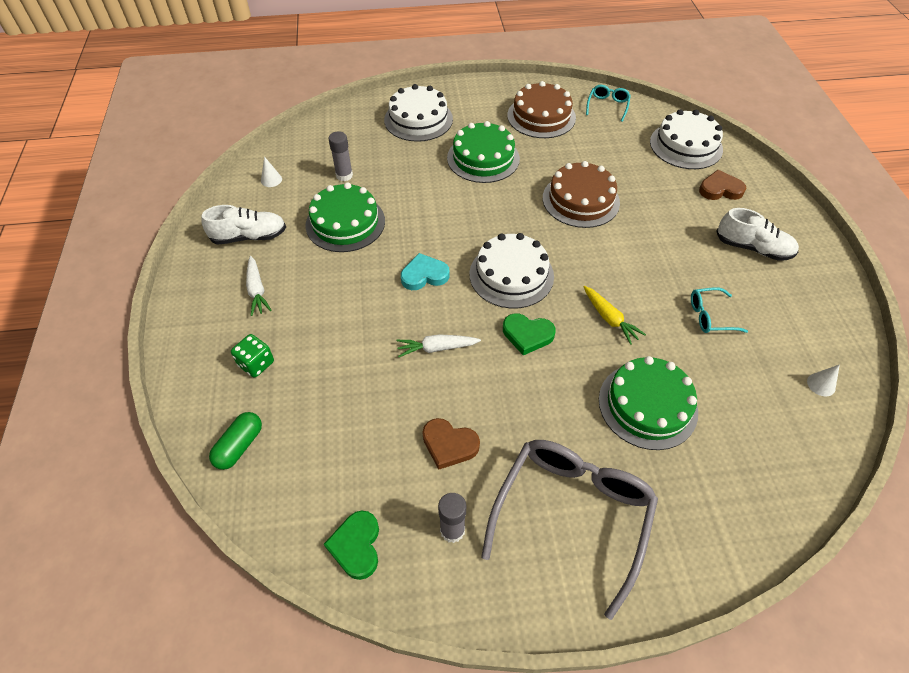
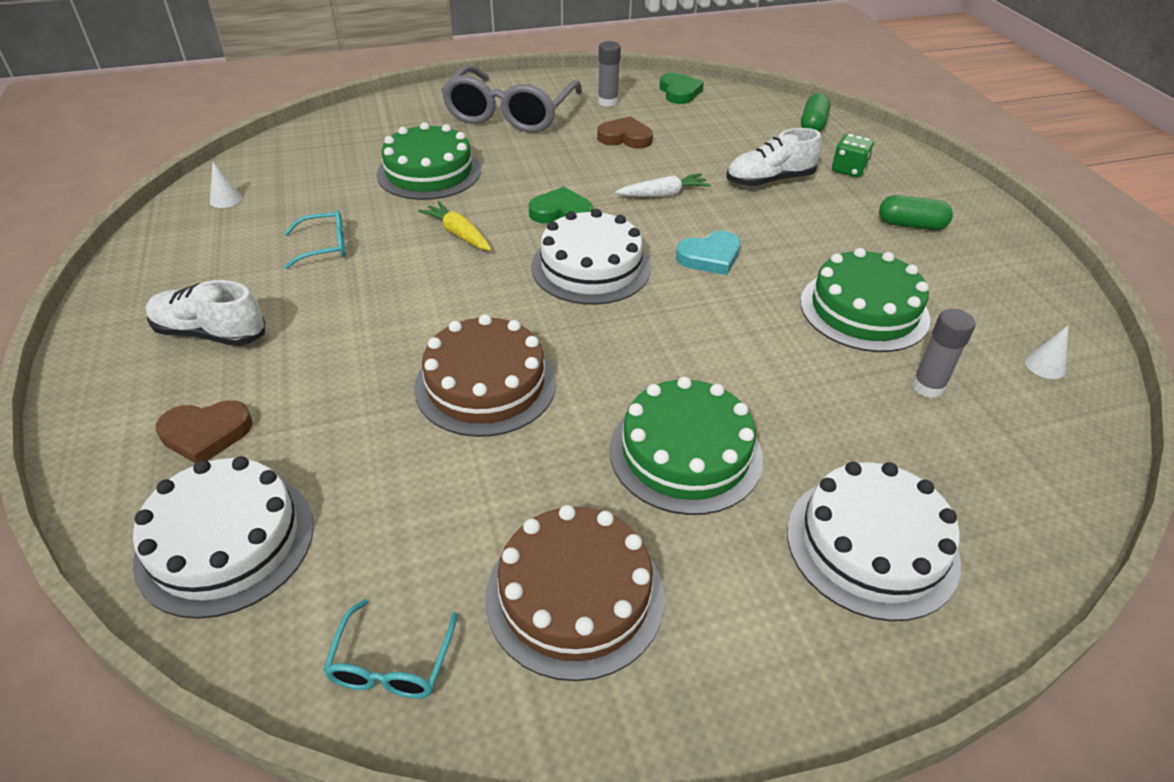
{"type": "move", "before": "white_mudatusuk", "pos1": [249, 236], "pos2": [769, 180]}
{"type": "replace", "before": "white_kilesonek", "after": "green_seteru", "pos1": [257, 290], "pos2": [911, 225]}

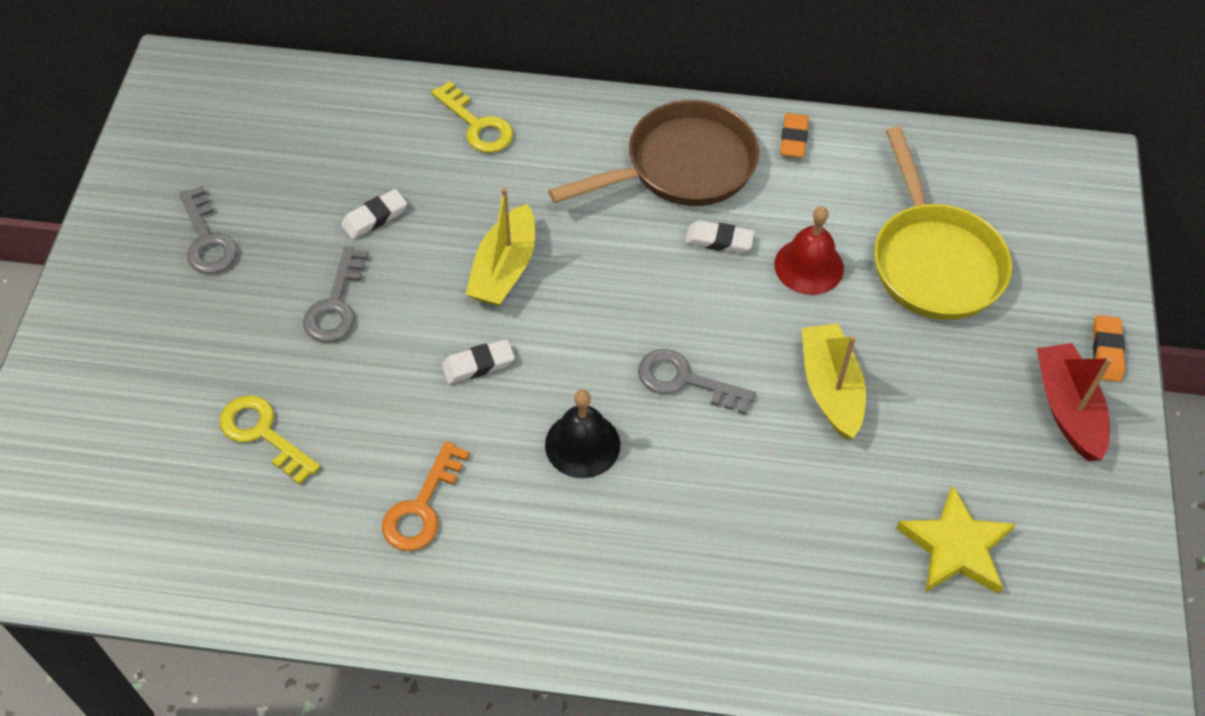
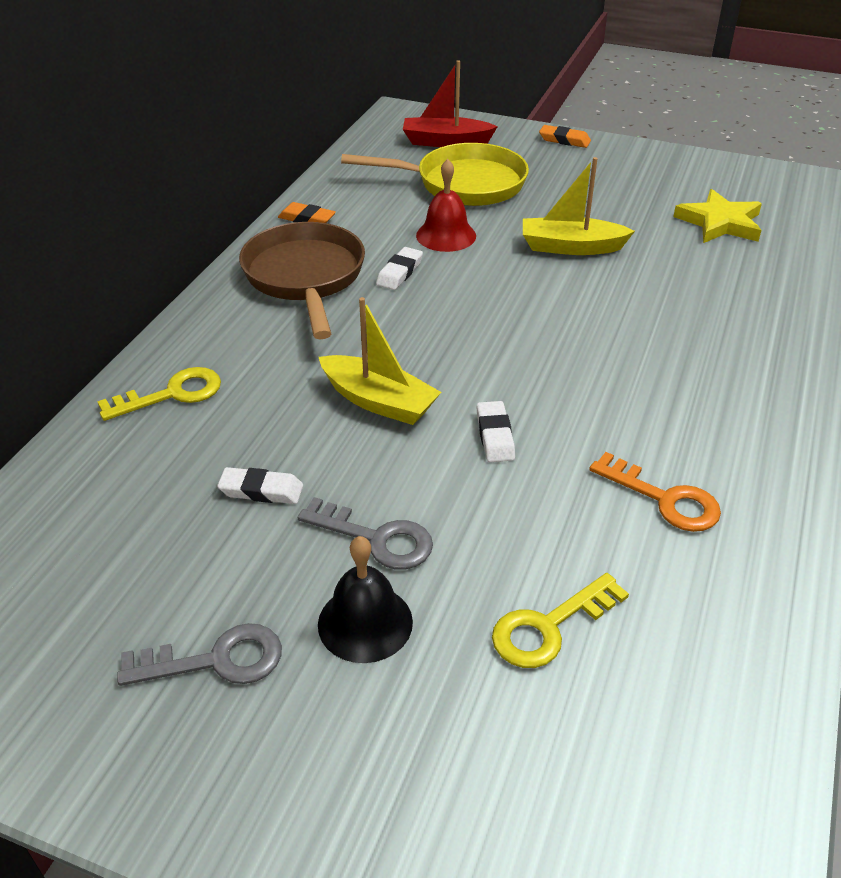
{"type": "rotate", "before": "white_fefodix", "pos1": [374, 217], "pos2": [261, 490], "turn": -60}
{"type": "move", "before": "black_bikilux", "pos1": [582, 444], "pos2": [365, 623]}
{"type": "move", "before": "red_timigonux", "pos1": [1067, 409], "pos2": [446, 142]}
{"type": "delete", "before": "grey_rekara", "pos1": [685, 381]}

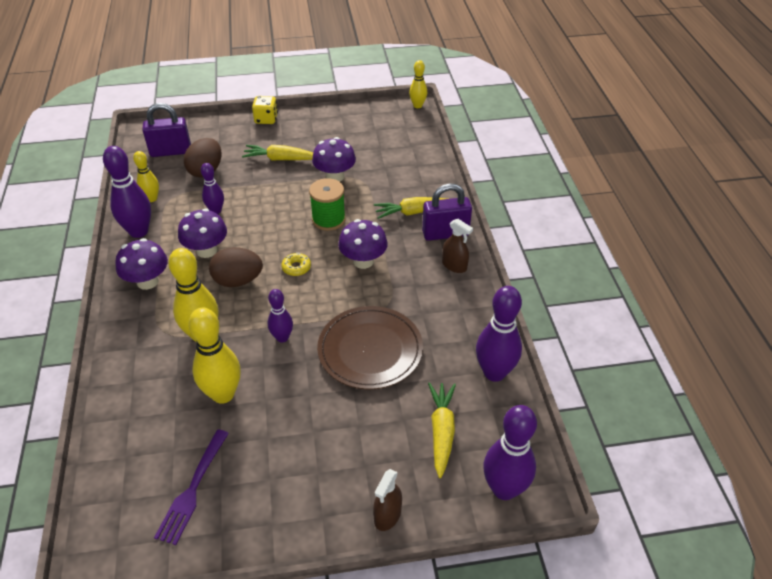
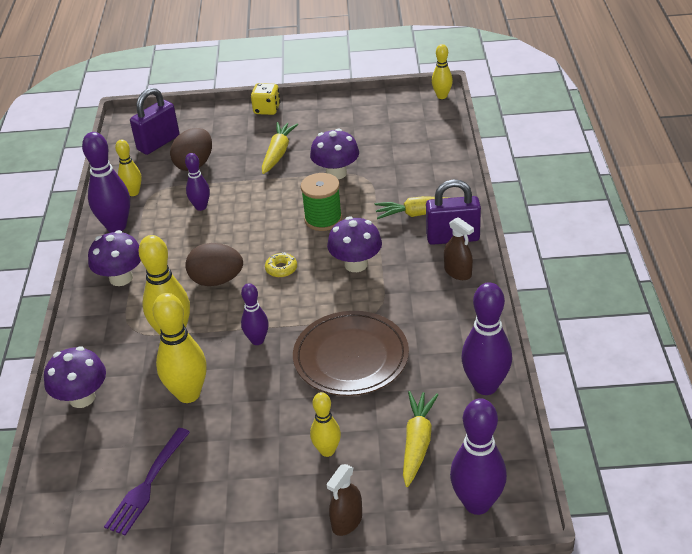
{"type": "move", "before": "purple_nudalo", "pos1": [206, 250], "pos2": [82, 398]}
{"type": "rotate", "before": "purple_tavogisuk", "pos1": [171, 151], "pos2": [158, 143], "turn": -45}
{"type": "rotate", "before": "yellow_kilesonek", "pos1": [280, 159], "pos2": [278, 153], "turn": 90}
{"type": "insert", "after": "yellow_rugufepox", "pos2": [327, 450]}

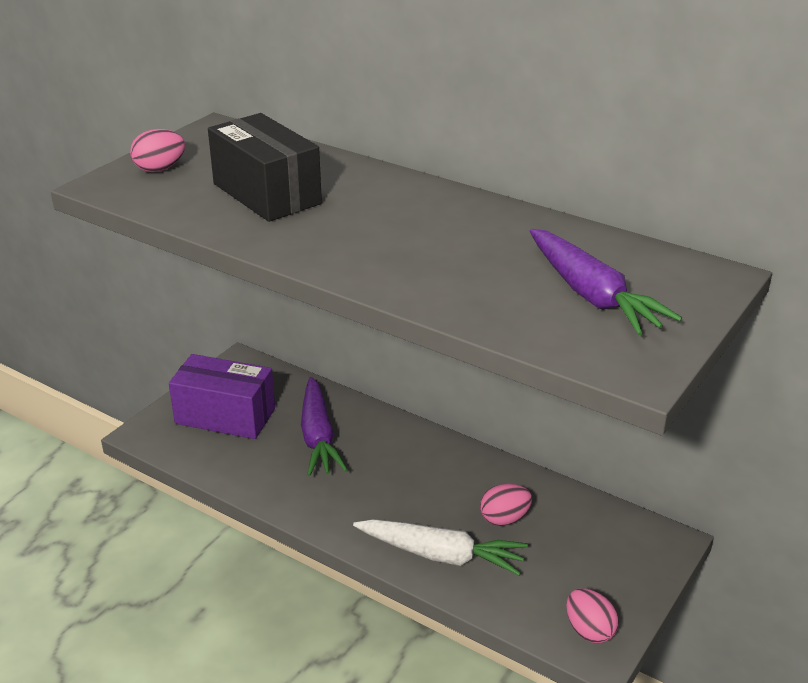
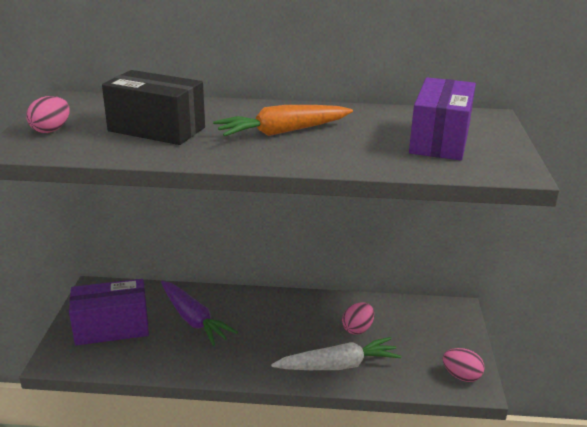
{"type": "insert", "after": "orange_kilesonek", "pos2": [283, 132]}
{"type": "replace", "before": "purple_kilesonek", "after": "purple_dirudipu", "pos1": [591, 295], "pos2": [440, 140]}

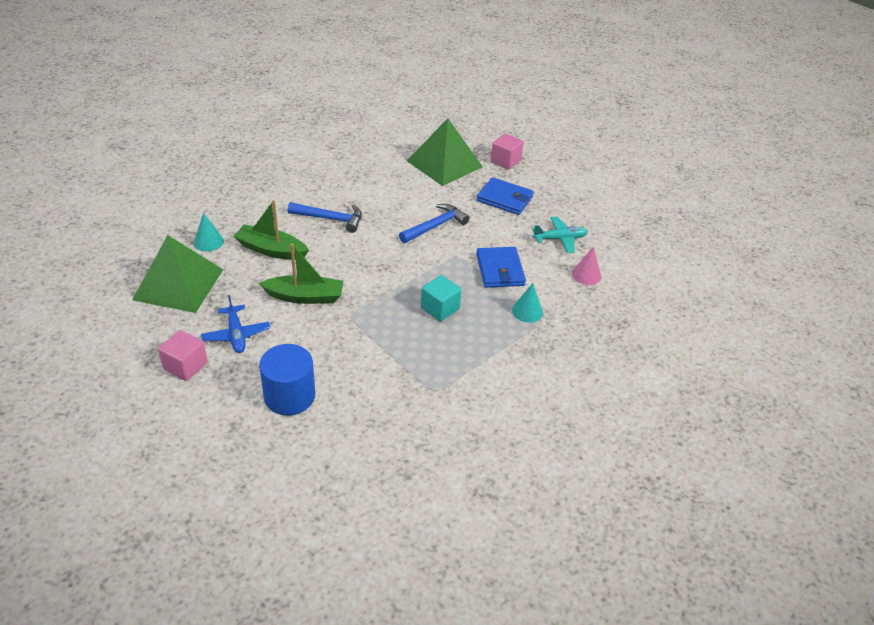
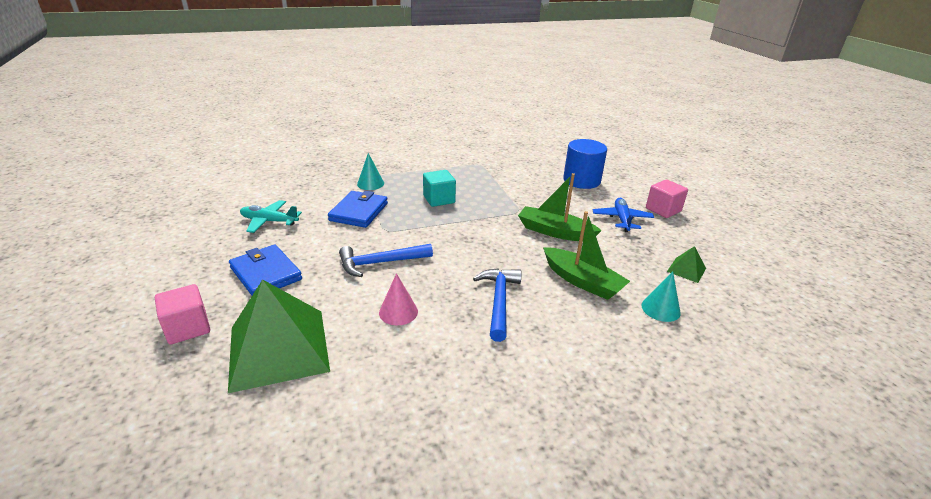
{"type": "move", "before": "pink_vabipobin", "pos1": [586, 275], "pos2": [398, 312]}
{"type": "rotate", "before": "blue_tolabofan", "pos1": [330, 219], "pos2": [499, 301], "turn": 60}
{"type": "resize", "before": "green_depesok", "pos1": [178, 284], "pos2": [686, 270], "scale": 0.42}

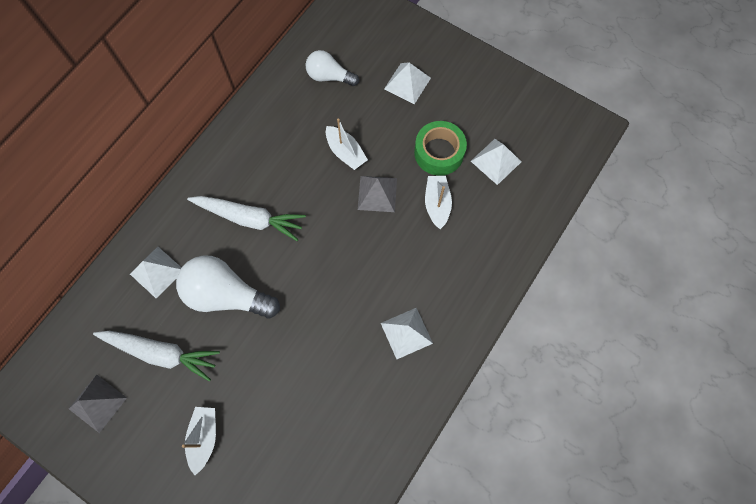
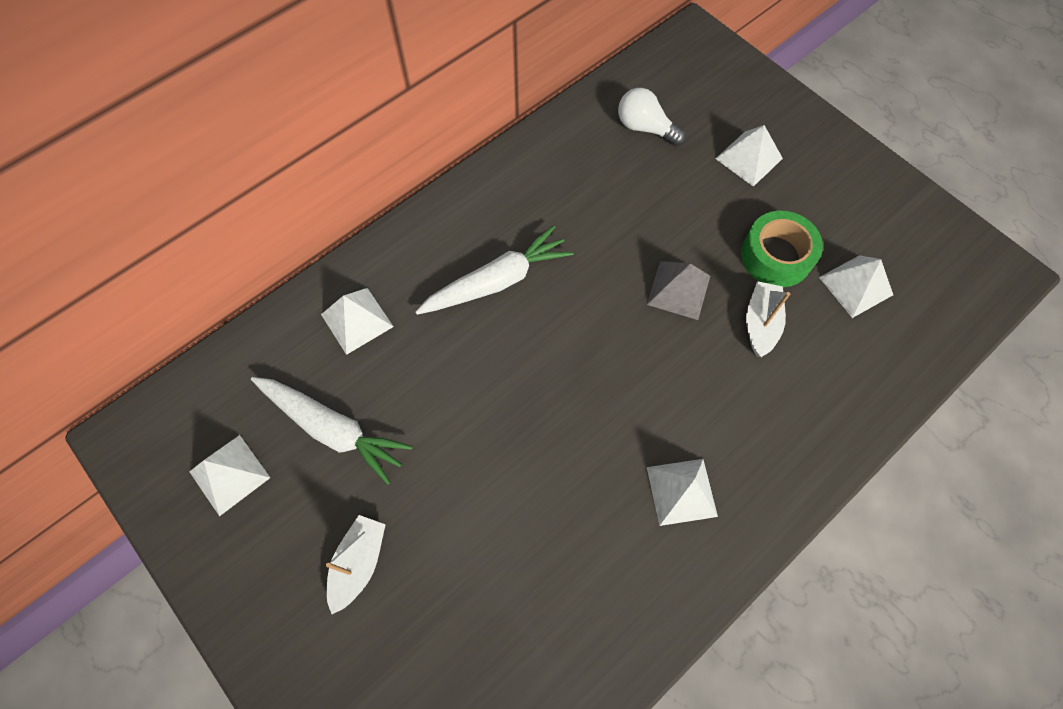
{"type": "recolor", "before": "grey_depesok", "after": "white_depesok", "pos1": [97, 403], "pos2": [229, 474]}
{"type": "rotate", "before": "white_kilesonek", "pos1": [249, 218], "pos2": [497, 281], "turn": -60}
{"type": "delete", "before": "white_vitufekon", "pos1": [227, 294]}
{"type": "delete", "before": "white_timigonux", "pos1": [345, 152]}

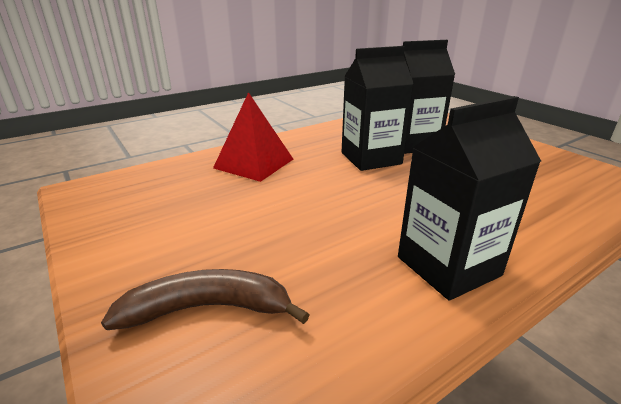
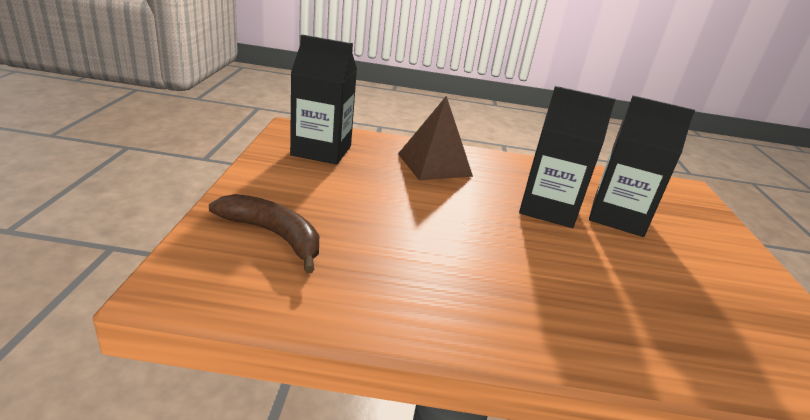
{"type": "move", "before": "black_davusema", "pos1": [448, 266], "pos2": [321, 151]}
{"type": "recolor", "before": "red_depesok", "after": "brown_depesok", "pos1": [254, 163], "pos2": [434, 164]}

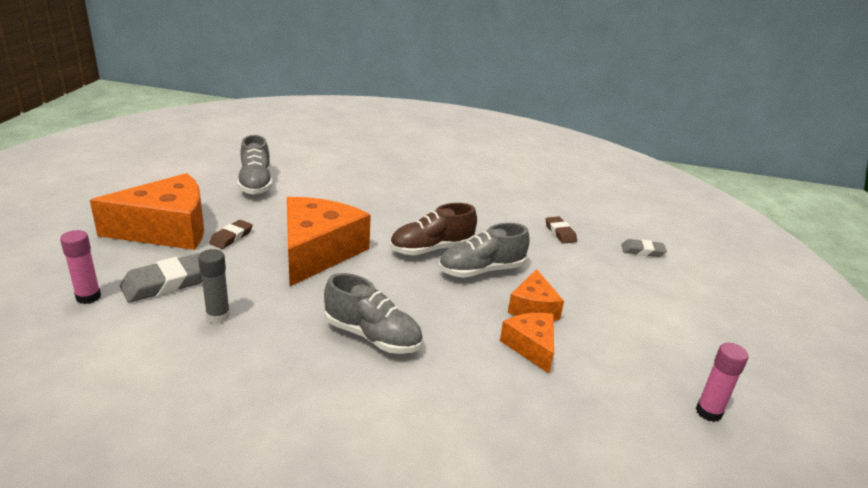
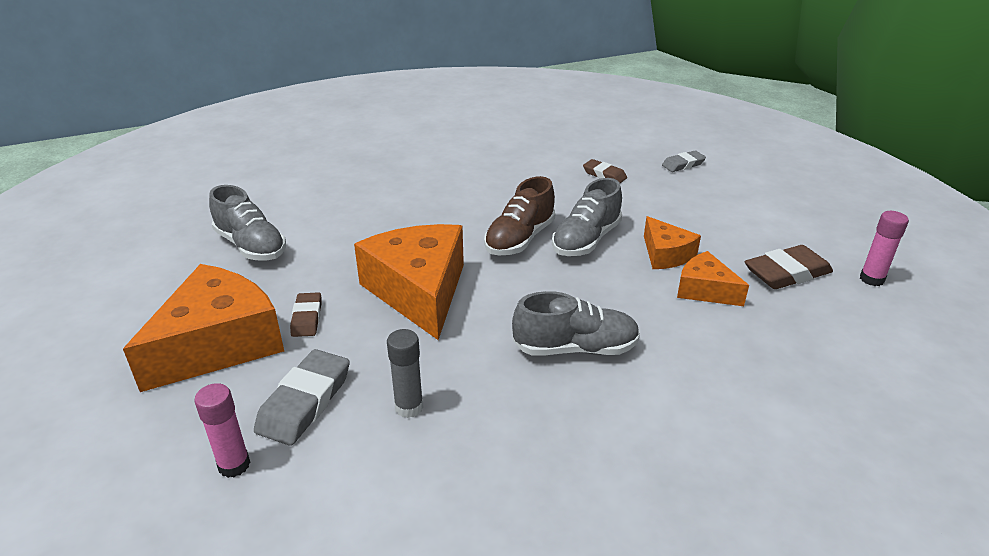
{"type": "insert", "after": "brown_fefodix", "pos2": [787, 273]}

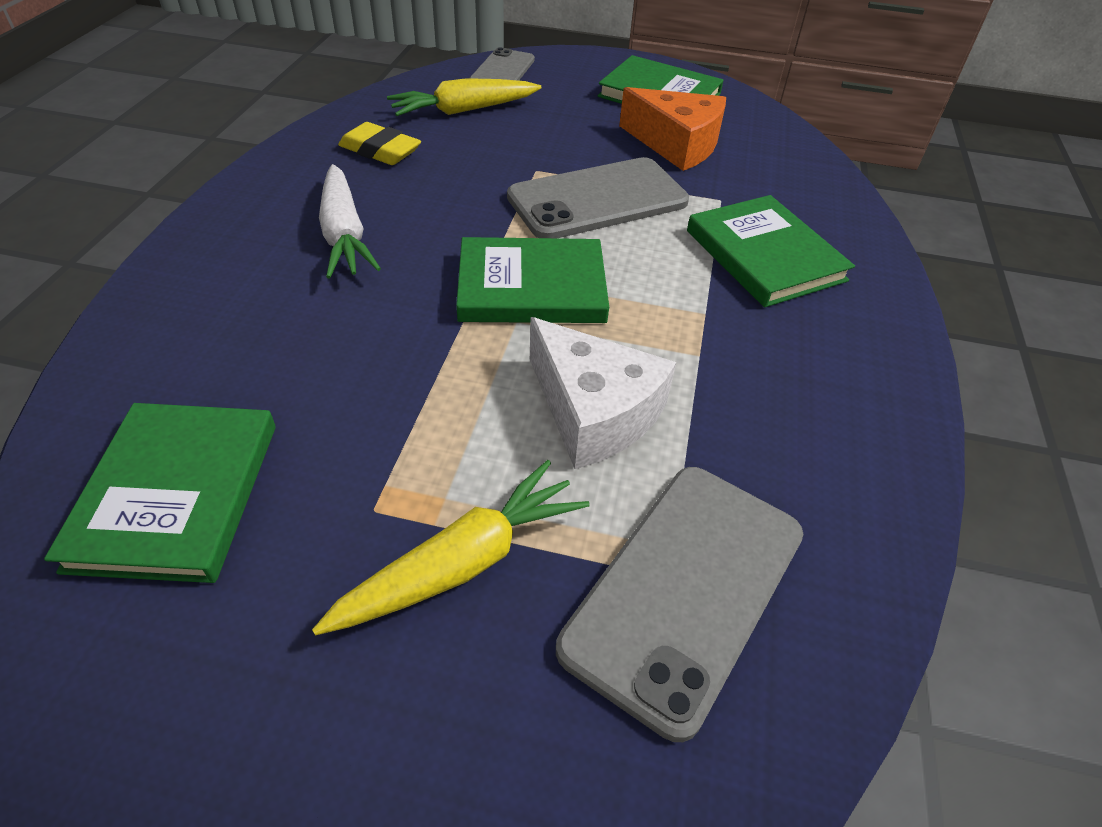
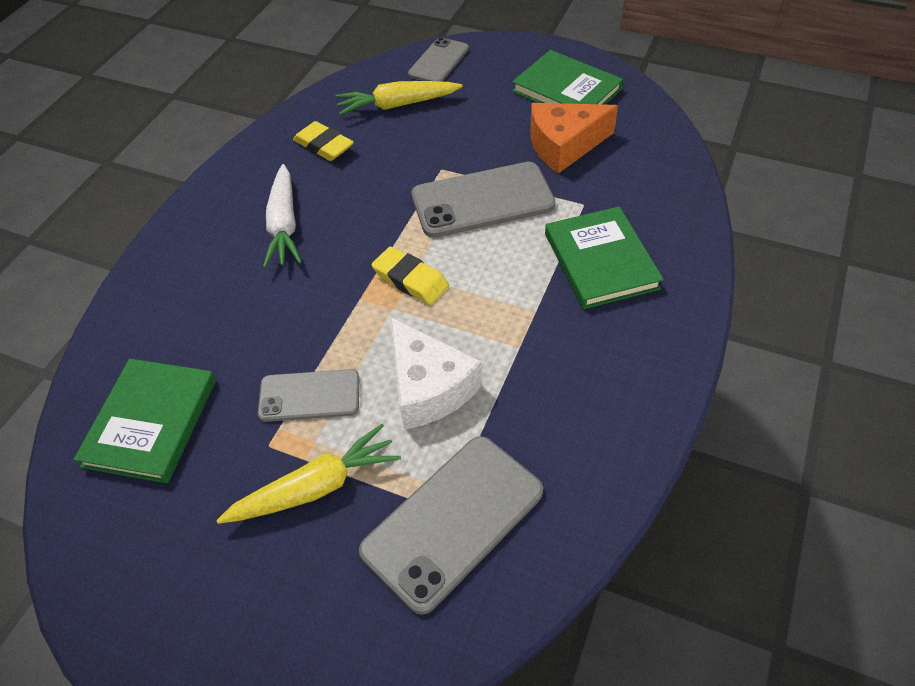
{"type": "insert", "after": "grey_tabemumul", "pos2": [309, 396]}
{"type": "replace", "before": "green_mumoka", "after": "yellow_fefodix", "pos1": [531, 287], "pos2": [410, 280]}
{"type": "rotate", "before": "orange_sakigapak", "pos1": [676, 144], "pos2": [564, 145], "turn": 120}

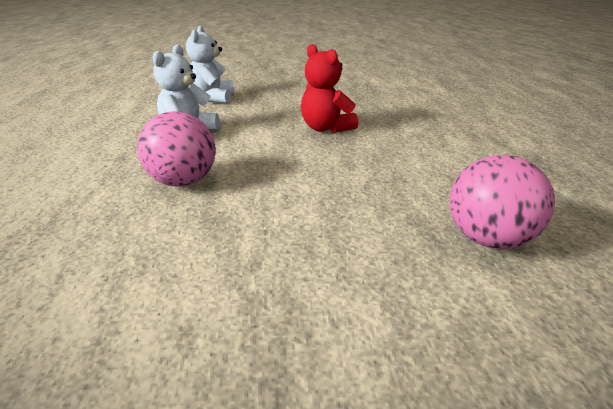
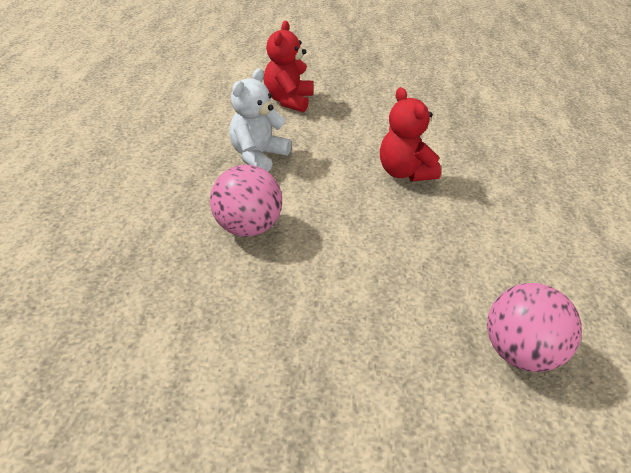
{"type": "recolor", "before": "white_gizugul", "after": "red_gizugul", "pos1": [213, 98], "pos2": [288, 100]}

